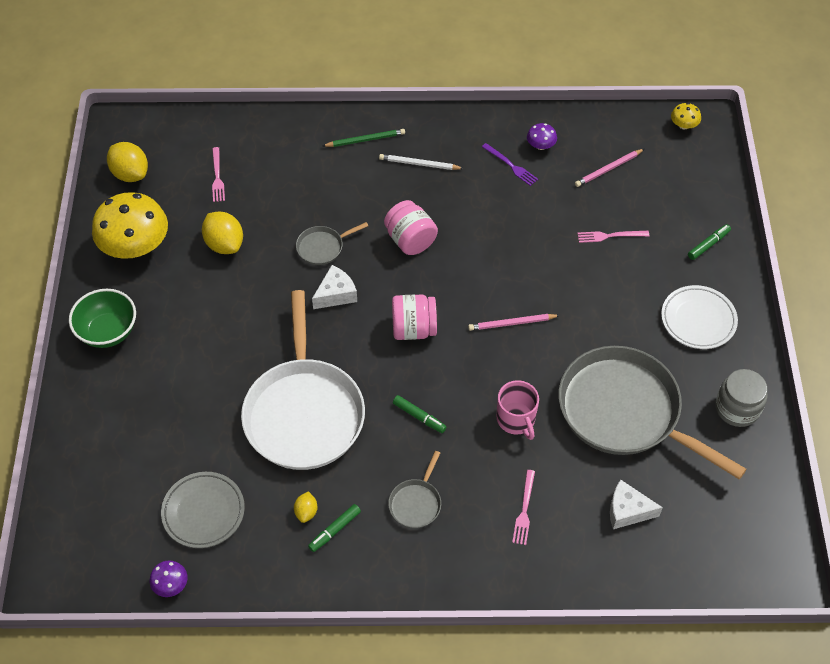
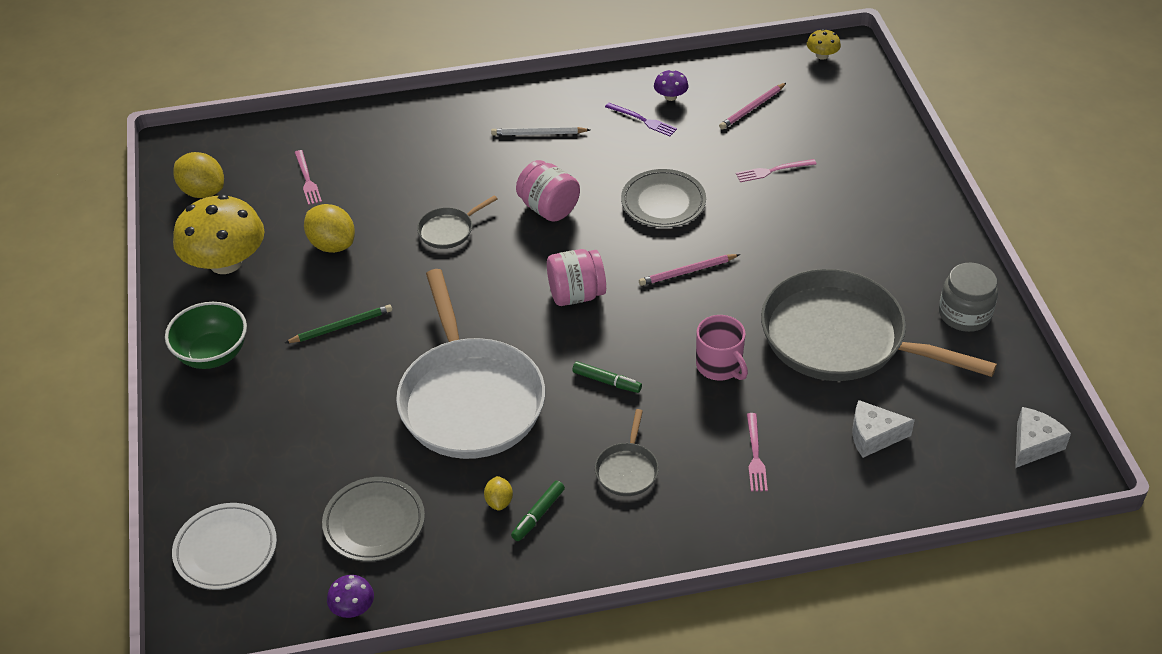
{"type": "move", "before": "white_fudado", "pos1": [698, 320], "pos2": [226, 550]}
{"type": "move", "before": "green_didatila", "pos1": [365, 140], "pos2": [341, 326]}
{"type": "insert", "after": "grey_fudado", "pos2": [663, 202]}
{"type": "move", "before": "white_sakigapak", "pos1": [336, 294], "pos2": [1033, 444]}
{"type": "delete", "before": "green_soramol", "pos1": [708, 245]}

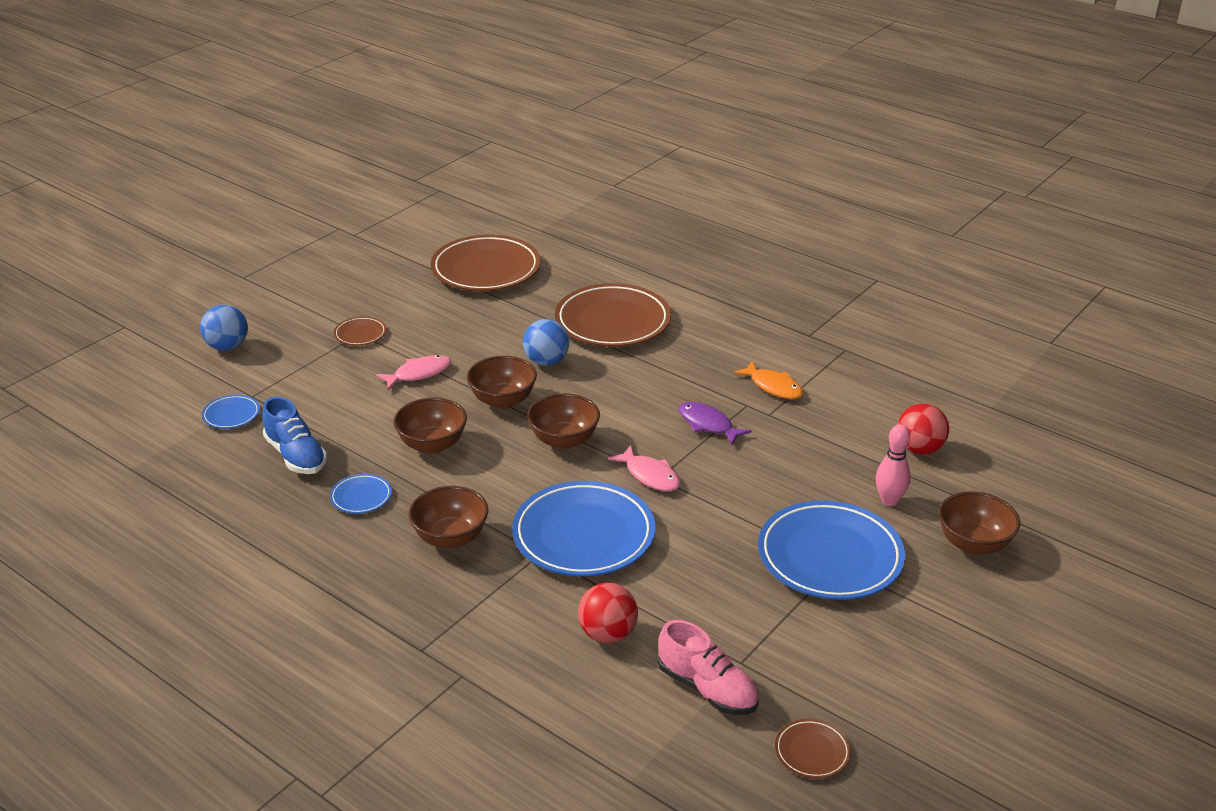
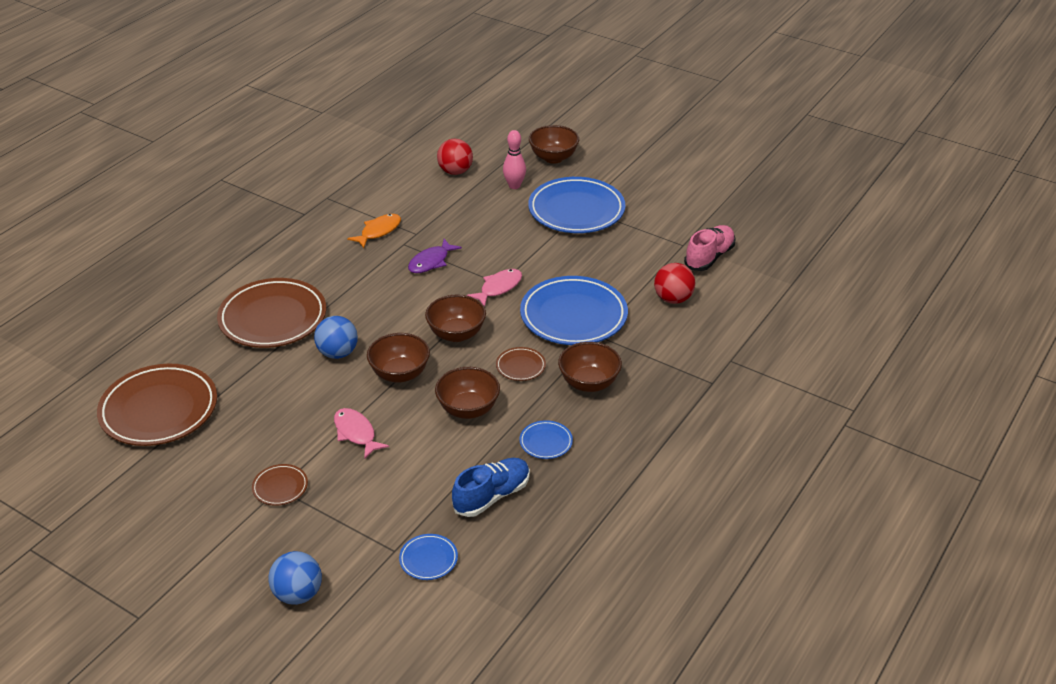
{"type": "move", "before": "brown_fudado", "pos1": [812, 752], "pos2": [520, 366]}

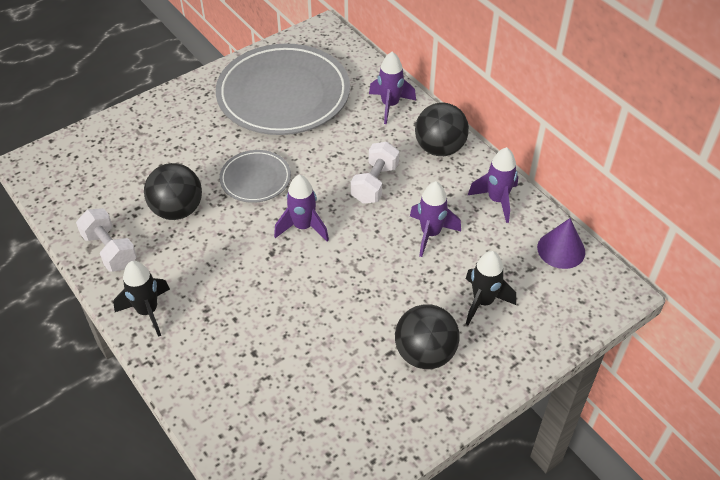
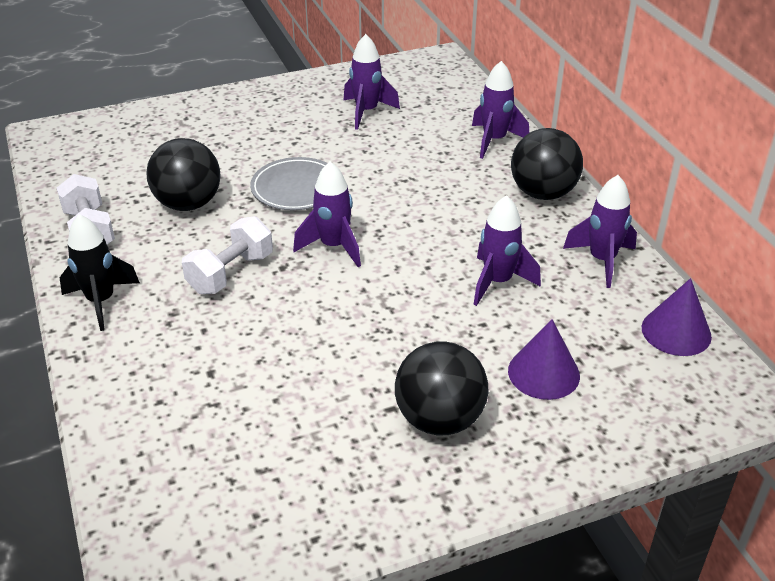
{"type": "move", "before": "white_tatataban", "pos1": [374, 183], "pos2": [230, 273]}
{"type": "replace", "before": "grey_fudado", "after": "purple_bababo", "pos1": [283, 95], "pos2": [366, 112]}
{"type": "replace", "before": "black_bababo", "after": "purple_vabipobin", "pos1": [483, 302], "pos2": [543, 373]}

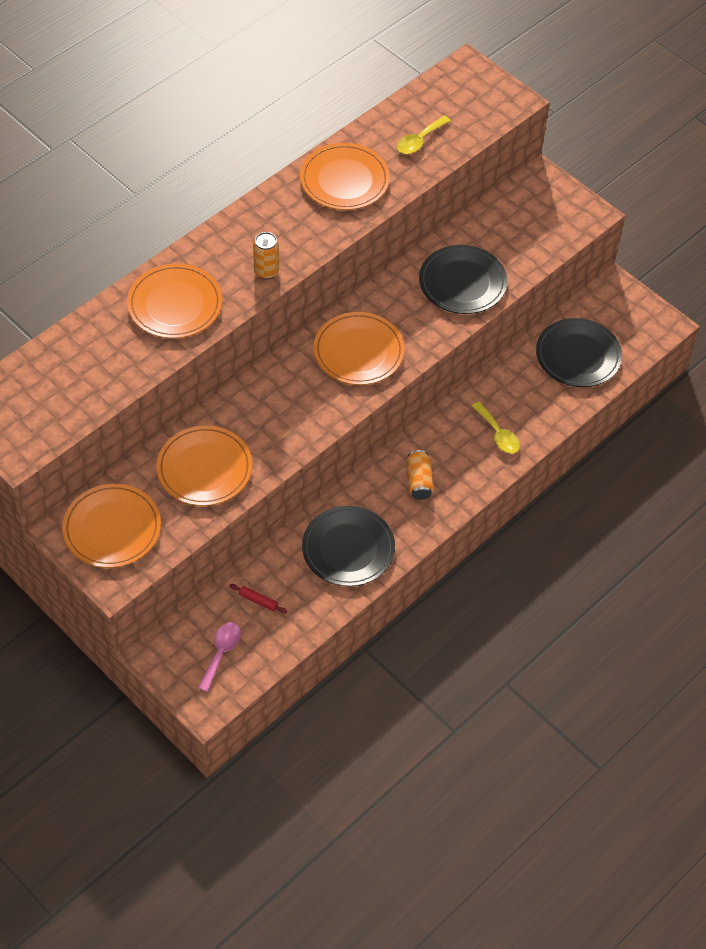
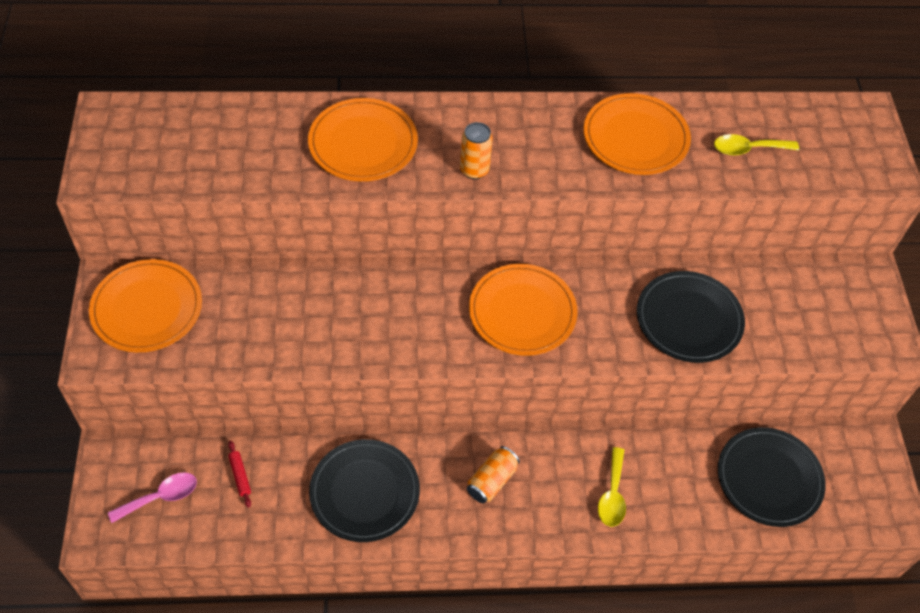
{"type": "delete", "before": "orange_fudado", "pos1": [204, 468]}

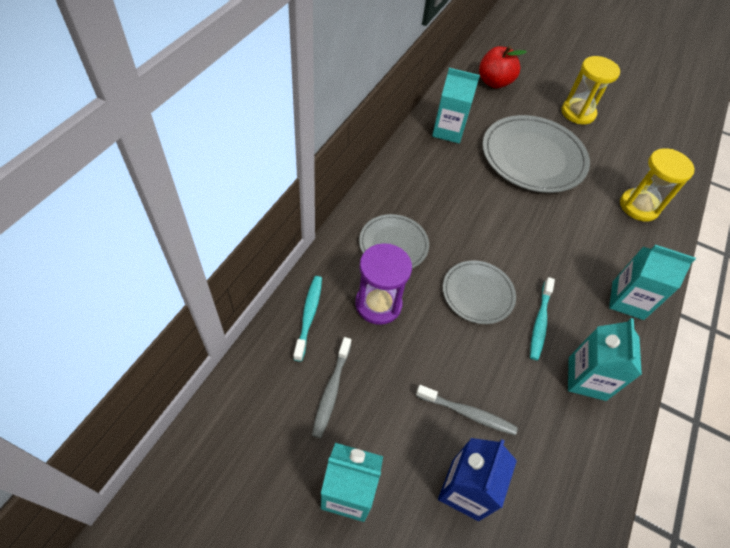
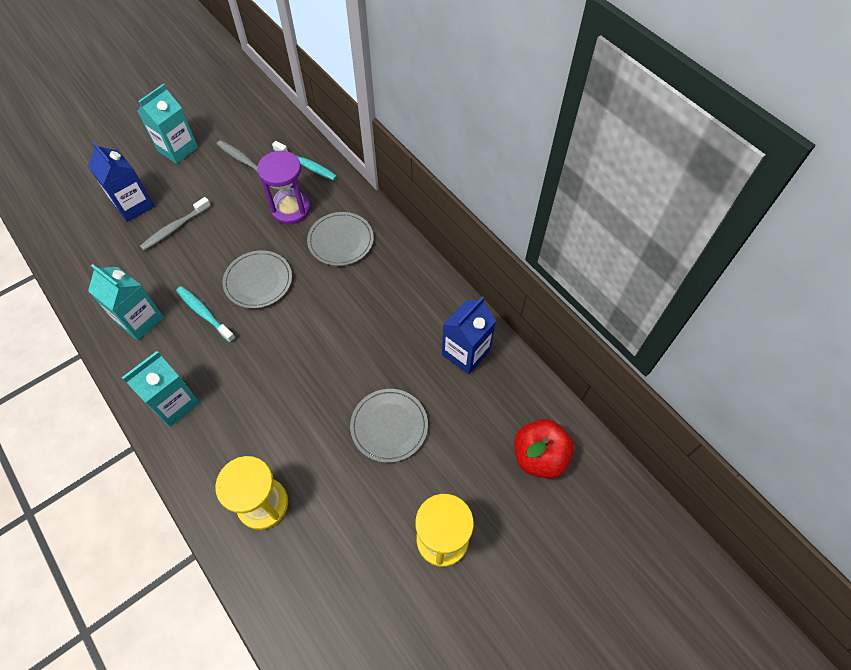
{"type": "resize", "before": "grey_fudado", "pos1": [533, 157], "pos2": [389, 426], "scale": 0.57}
{"type": "recolor", "before": "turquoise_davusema", "after": "blue_davusema", "pos1": [448, 131], "pos2": [465, 353]}

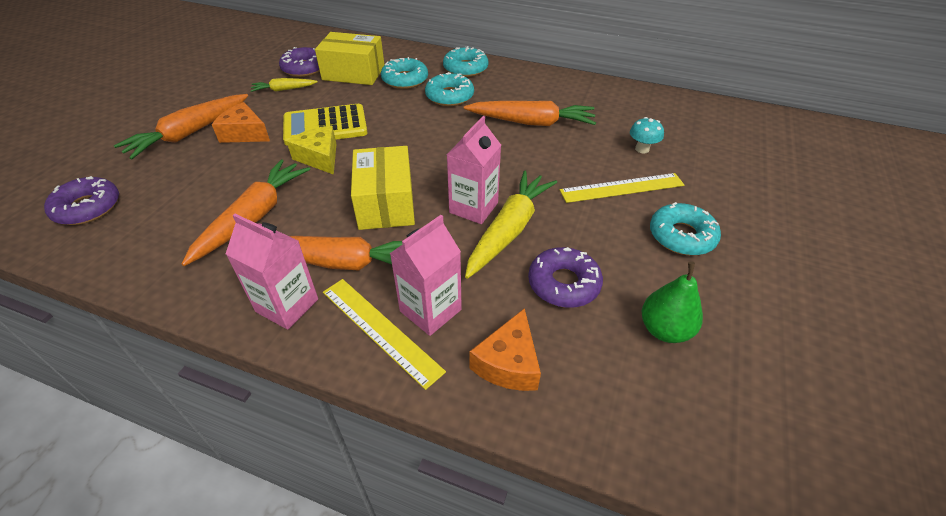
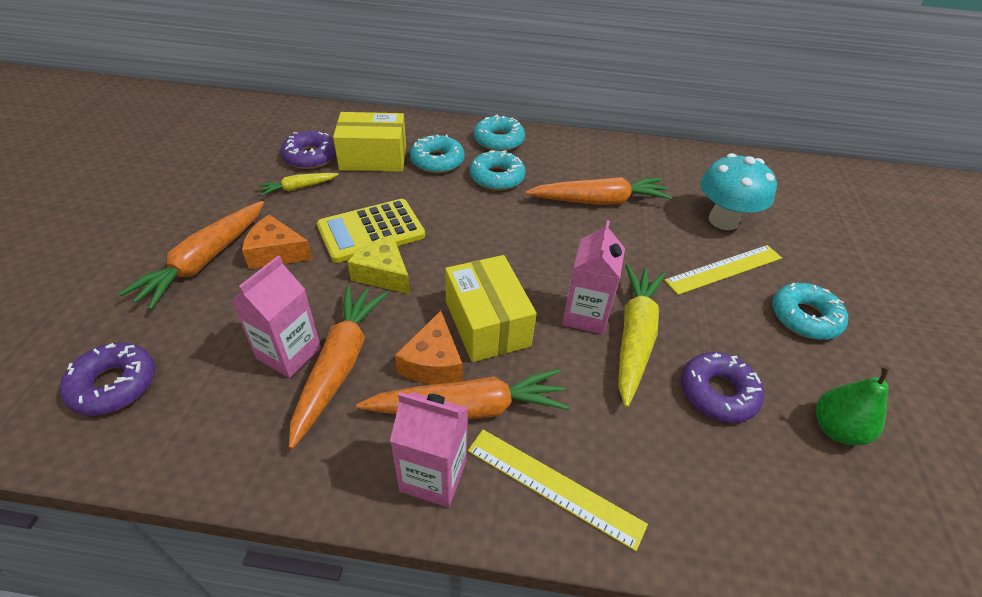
{"type": "move", "before": "pink_davusema", "pos1": [430, 310], "pos2": [289, 353]}
{"type": "move", "before": "orange_sakigapak", "pos1": [508, 363], "pos2": [433, 362]}
{"type": "resize", "before": "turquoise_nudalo", "pos1": [642, 149], "pos2": [723, 220], "scale": 1.99}

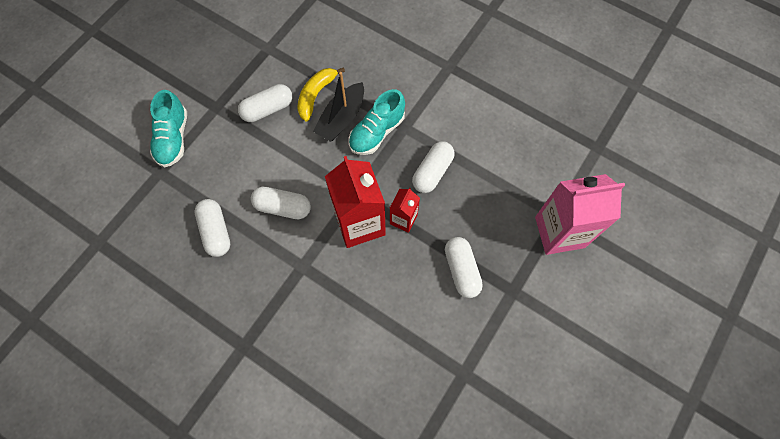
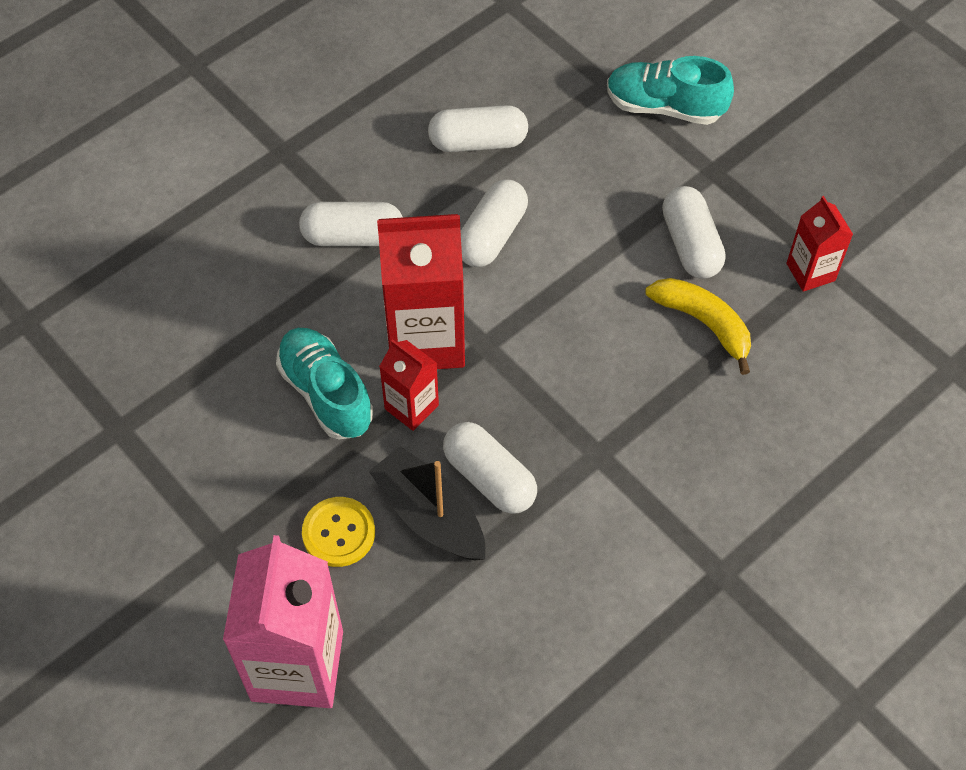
{"type": "move", "before": "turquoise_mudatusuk", "pos1": [377, 132], "pos2": [326, 393]}
{"type": "move", "before": "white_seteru", "pos1": [461, 270], "pos2": [353, 236]}
{"type": "insert", "after": "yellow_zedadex", "pos2": [338, 533]}
{"type": "move", "before": "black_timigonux", "pos1": [341, 118], "pos2": [430, 515]}
{"type": "insert", "after": "red_davusema", "pos2": [810, 272]}

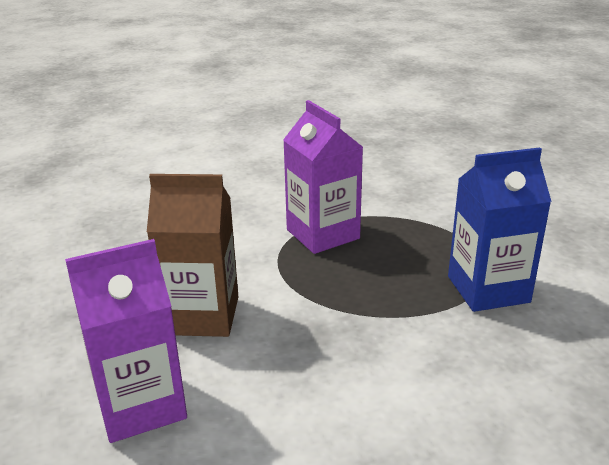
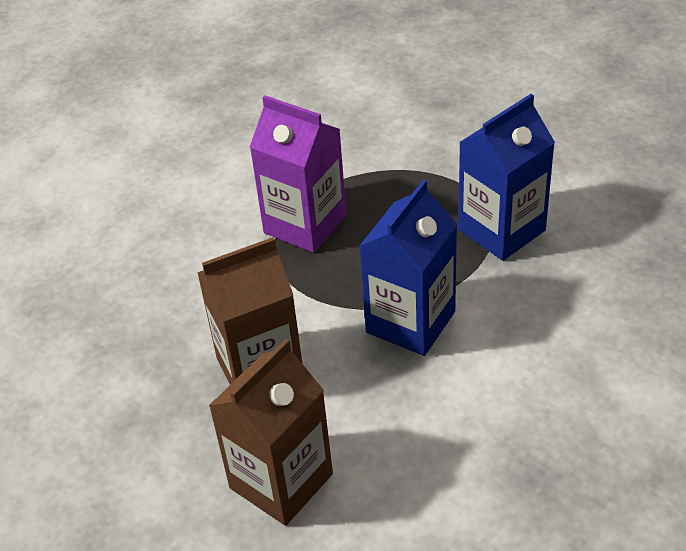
{"type": "recolor", "before": "purple_davusema", "after": "brown_davusema", "pos1": [141, 405], "pos2": [281, 481]}
{"type": "insert", "after": "blue_davusema", "pos2": [410, 322]}

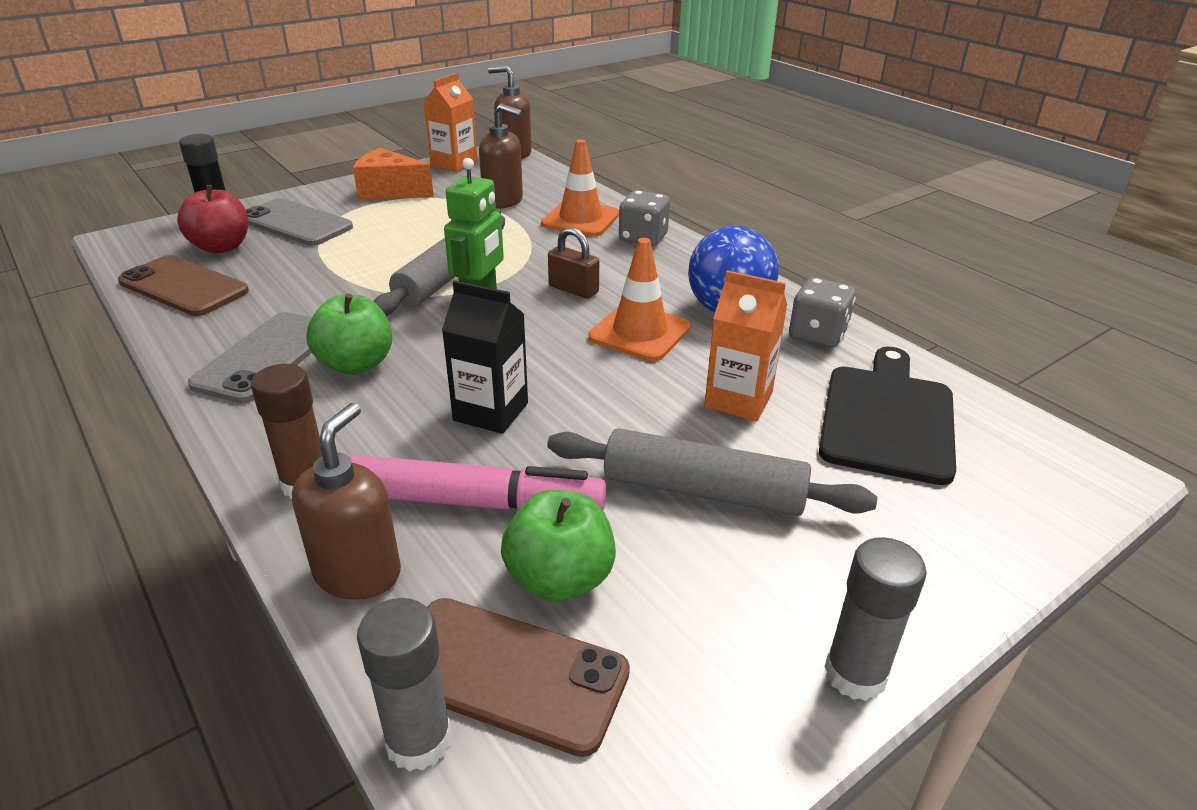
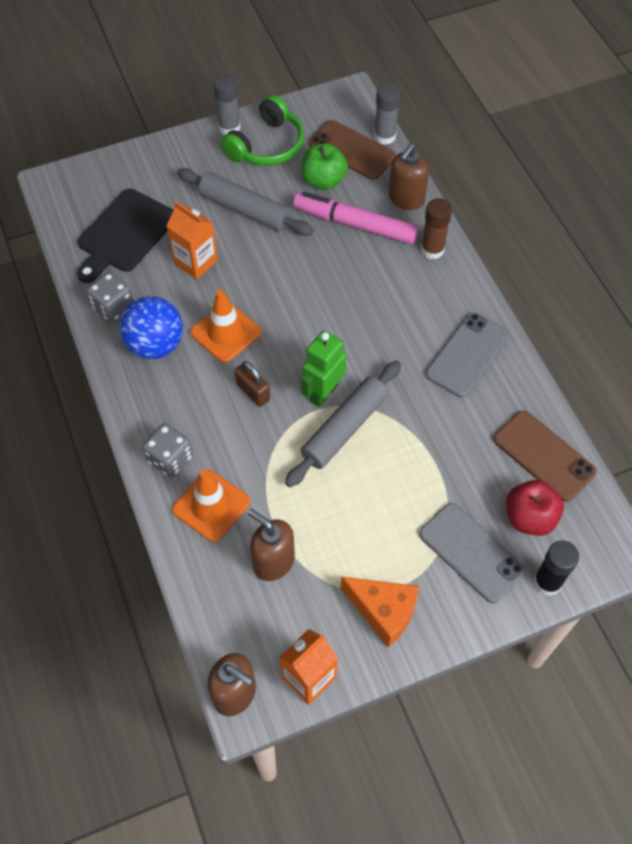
{"type": "insert", "after": "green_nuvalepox", "pos2": [267, 145]}
{"type": "delete", "before": "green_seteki", "pos1": [356, 364]}
{"type": "delete", "before": "black_davusema", "pos1": [491, 412]}

